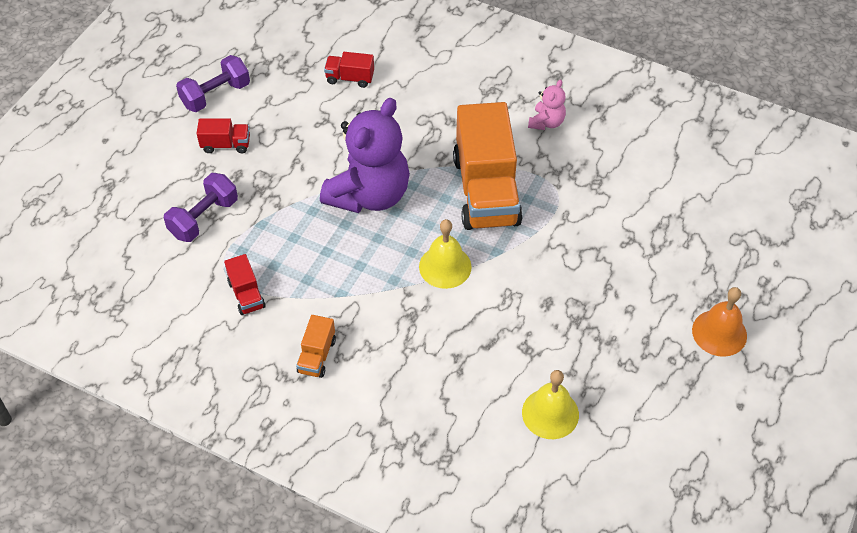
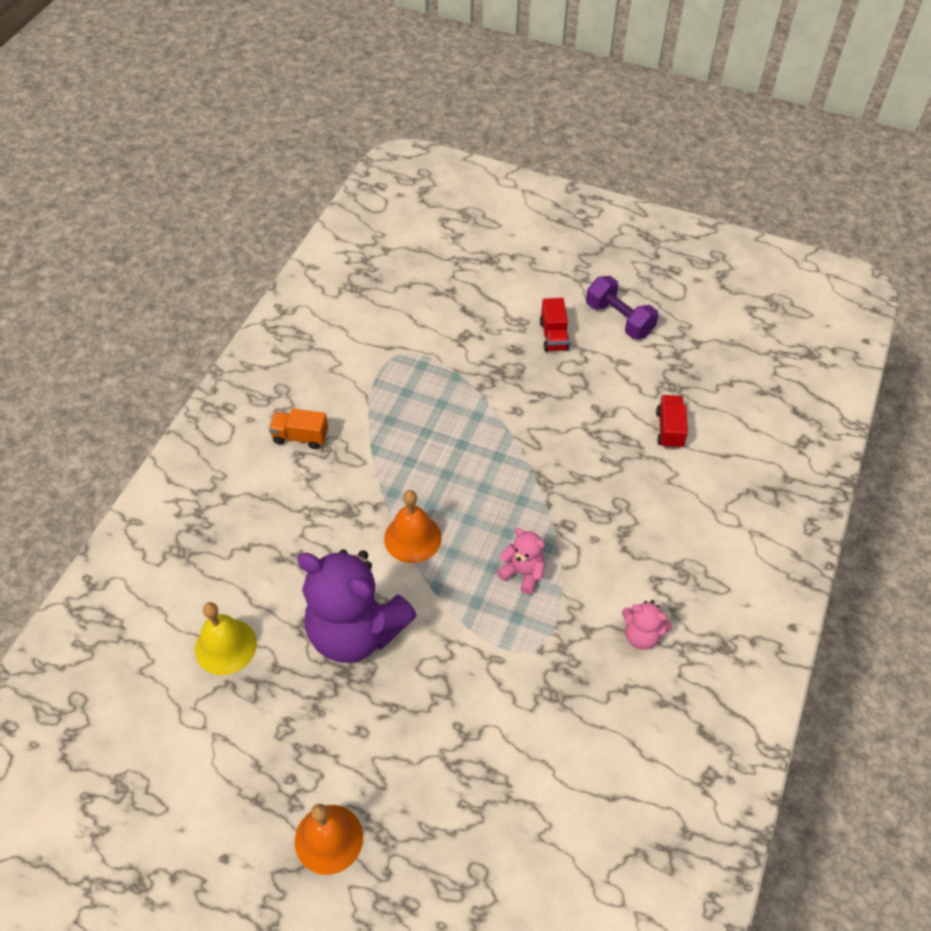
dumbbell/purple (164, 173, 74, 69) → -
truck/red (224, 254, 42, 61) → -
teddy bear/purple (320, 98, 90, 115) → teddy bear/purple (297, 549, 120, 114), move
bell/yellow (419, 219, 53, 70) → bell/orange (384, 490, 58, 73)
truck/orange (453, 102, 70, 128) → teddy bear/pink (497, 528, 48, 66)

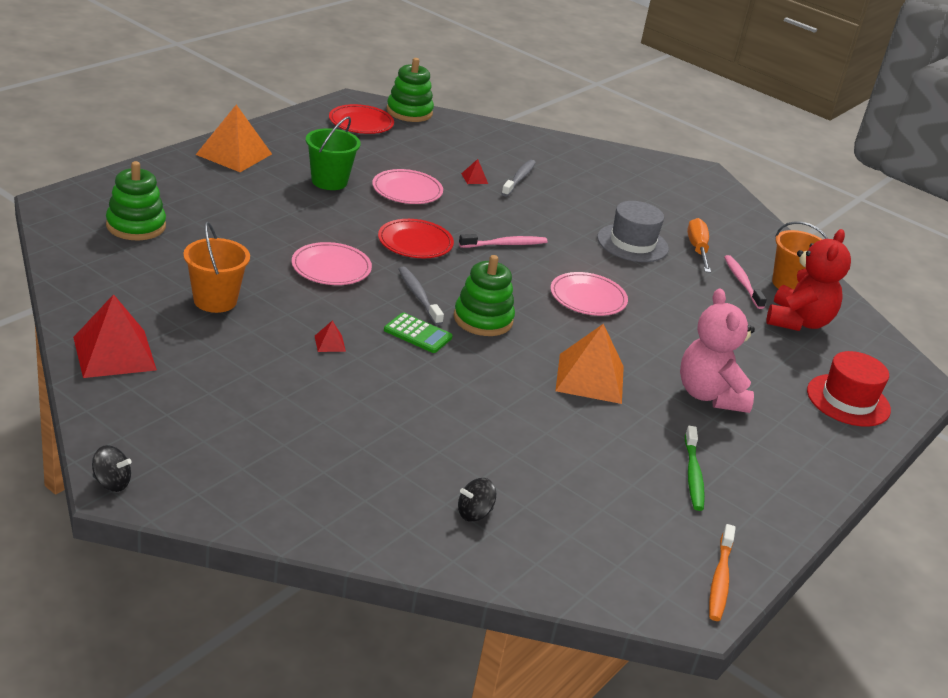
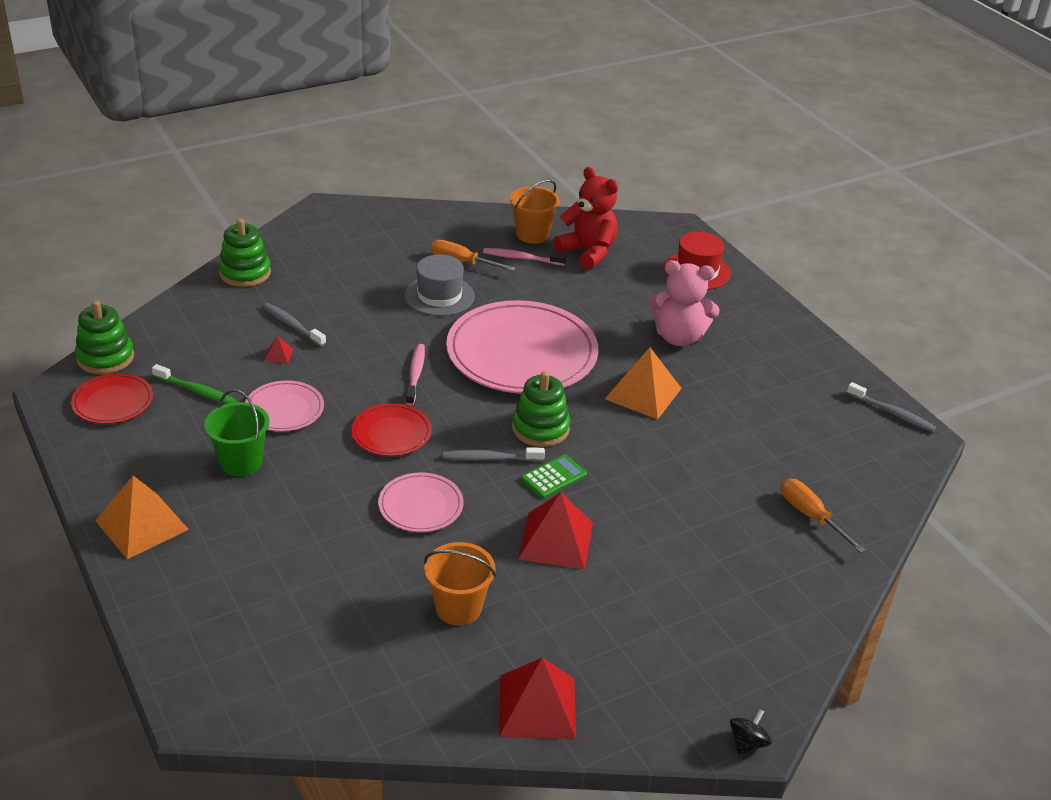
stacking toy/green (106, 161, 60, 79) → stacking toy/green (218, 218, 53, 69), move
pyramid/red (315, 321, 31, 31) → pyramid/red (518, 492, 75, 78), x2.39
spinning top/black (458, 478, 38, 44) → screwdriver/orange (781, 478, 85, 75)
plate/pink (550, 272, 78, 44) → plate/pink (446, 300, 152, 93), x2.06
toothbrush/green (685, 426, 20, 85) → toothbrush/green (152, 364, 85, 40), move
toothbrush/orange (709, 524, 27, 97) → toothbrush/grey (847, 382, 90, 50)

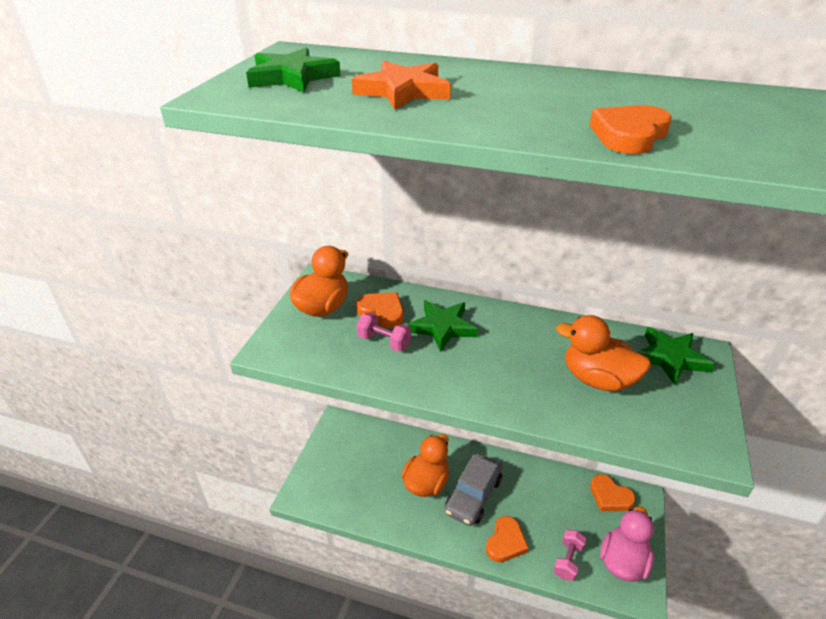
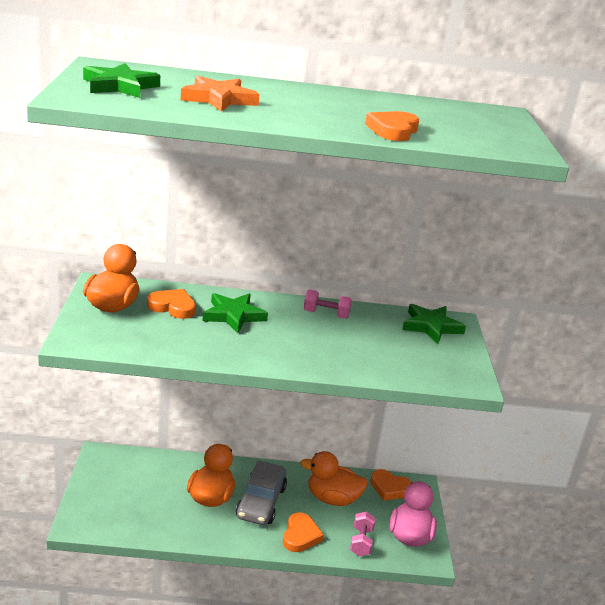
dumbbell/pink (356, 313, 55, 39) → dumbbell/pink (303, 289, 49, 30), move
duck/orange (556, 315, 95, 76) → duck/orange (300, 451, 68, 55), move

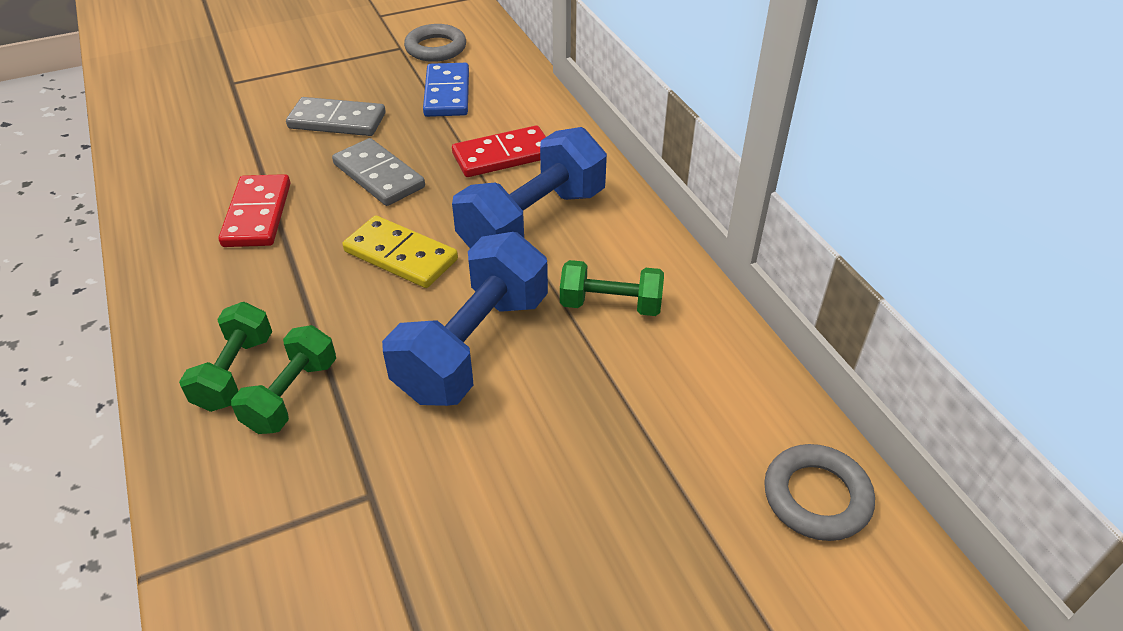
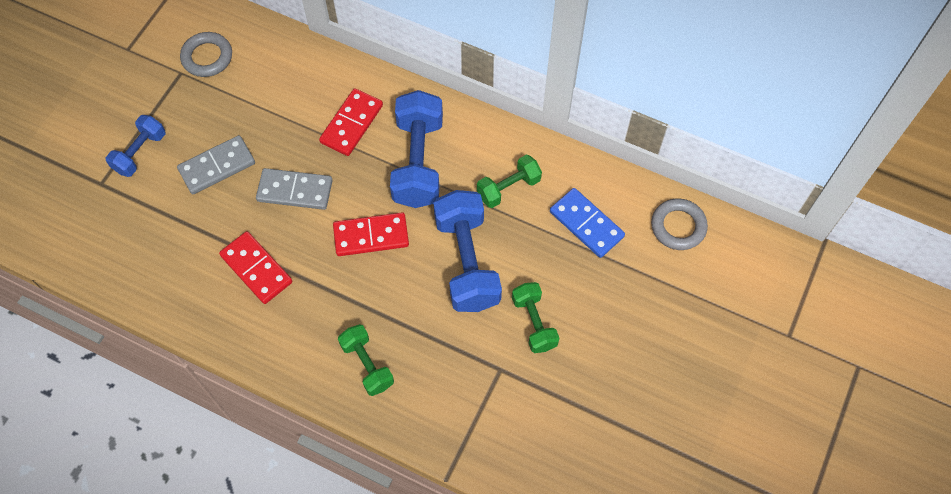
dumbbell/green (231, 325, 105, 109) → dumbbell/green (512, 282, 47, 71), move
domino/yellow (342, 216, 116, 72) → domino/red (333, 212, 76, 44)
domino/blue (423, 63, 46, 54) → domino/blue (550, 188, 75, 70), move
- → dumbbell/blue (106, 115, 60, 62)

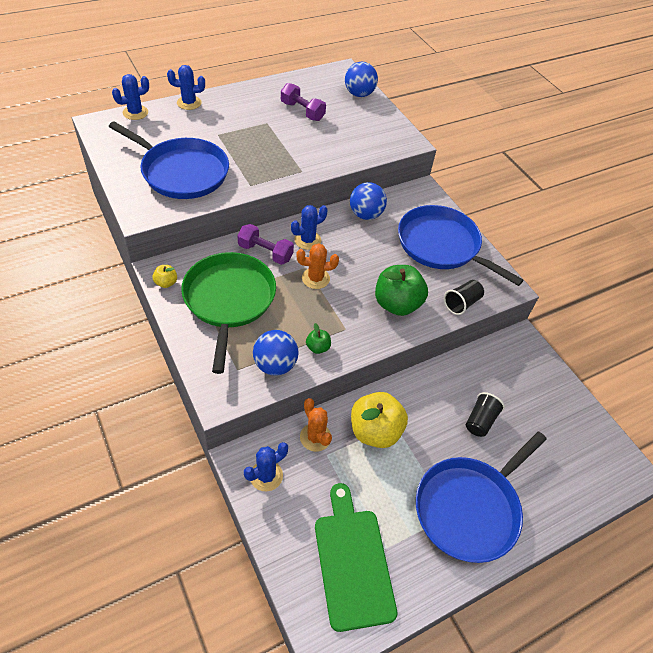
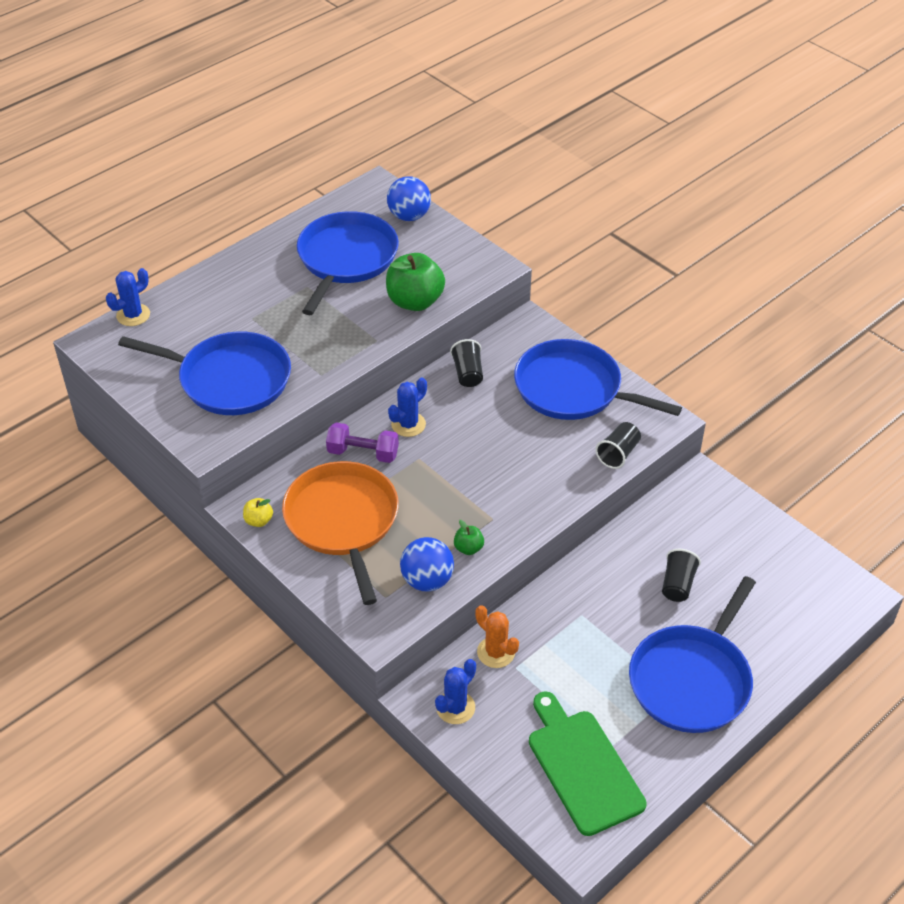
cactus/blue (167, 65, 38, 45) → -
pan/green (181, 252, 95, 122) → pan/orange (282, 461, 117, 144)
dumbbell/purple (281, 83, 45, 38) → pan/blue (297, 211, 102, 104)
cactus/orange (297, 243, 42, 46) → -
ball/blue (350, 182, 37, 38) → cup/black (450, 339, 33, 48)
apple/yellow (351, 392, 57, 56) → -
apple/green (375, 265, 53, 51) → apple/green (386, 253, 59, 58), move

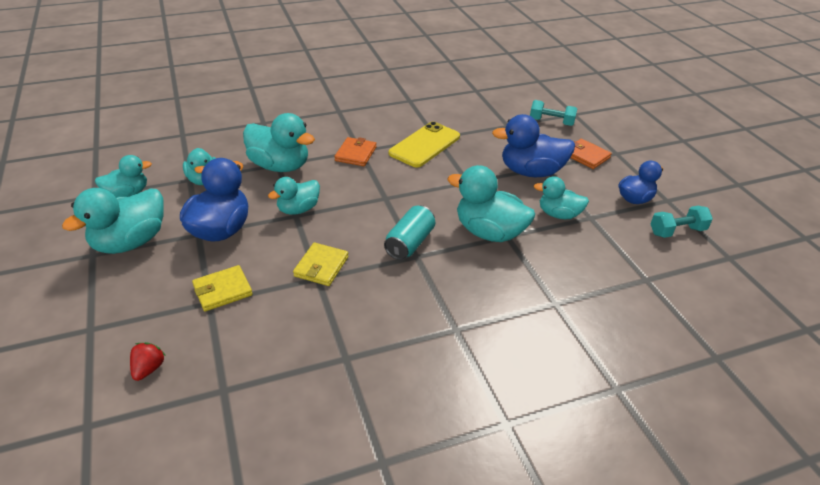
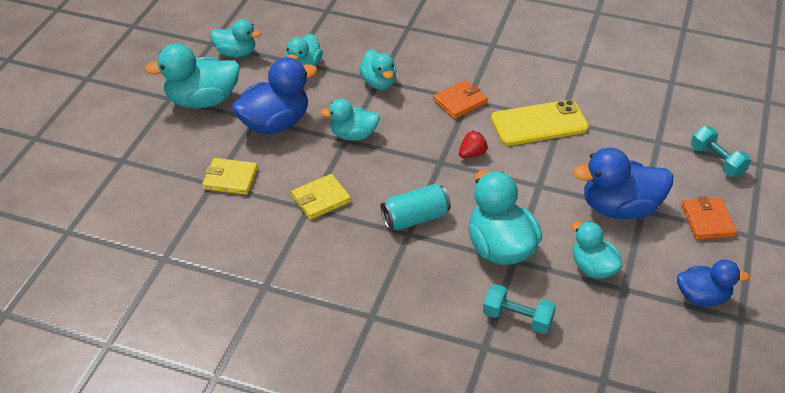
strawberry/red (130, 342, 36, 39) → strawberry/red (459, 130, 29, 28), move
duck/turquoise (243, 113, 72, 59) → duck/turquoise (359, 50, 38, 40), x0.62
duck/blue (492, 114, 83, 63) → duck/blue (573, 148, 100, 71), 45 degrees counterclockwise
dumbbell/turquoise (650, 206, 63, 32) → dumbbell/turquoise (483, 284, 73, 50), move

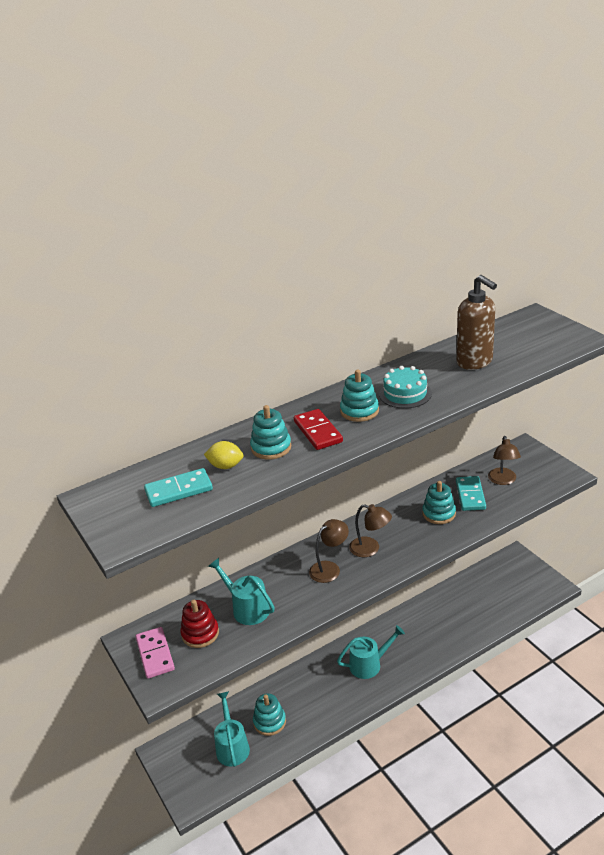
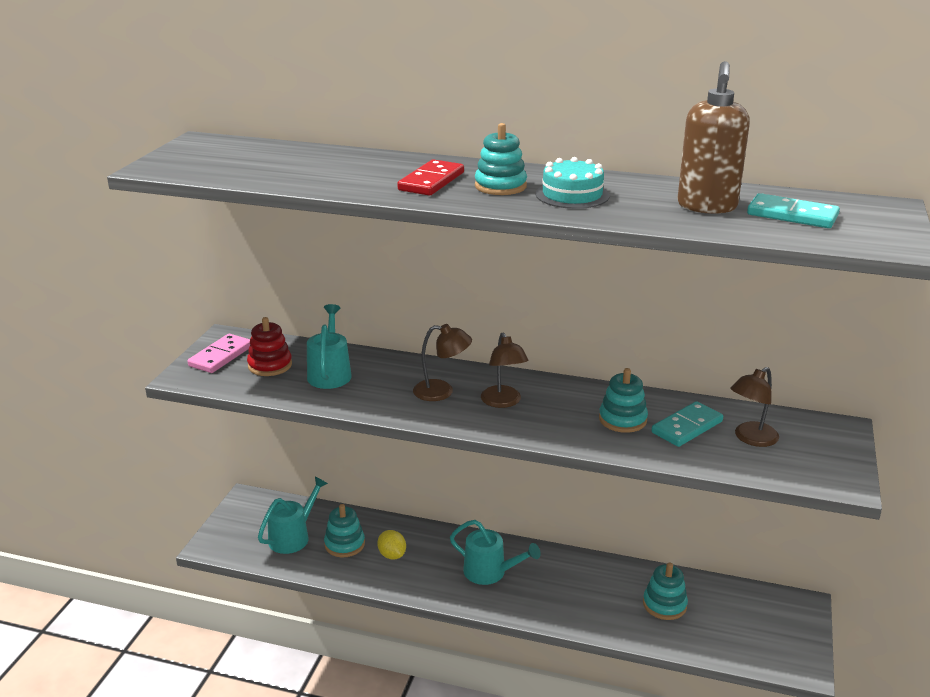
domino/turquoise (144, 468, 69, 39) → domino/turquoise (747, 193, 93, 35), move
lemon/yellow (204, 441, 40, 28) → lemon/yellow (377, 530, 29, 29), move
stacking toy/turquoise (250, 405, 42, 55) → stacking toy/turquoise (643, 562, 45, 58), move

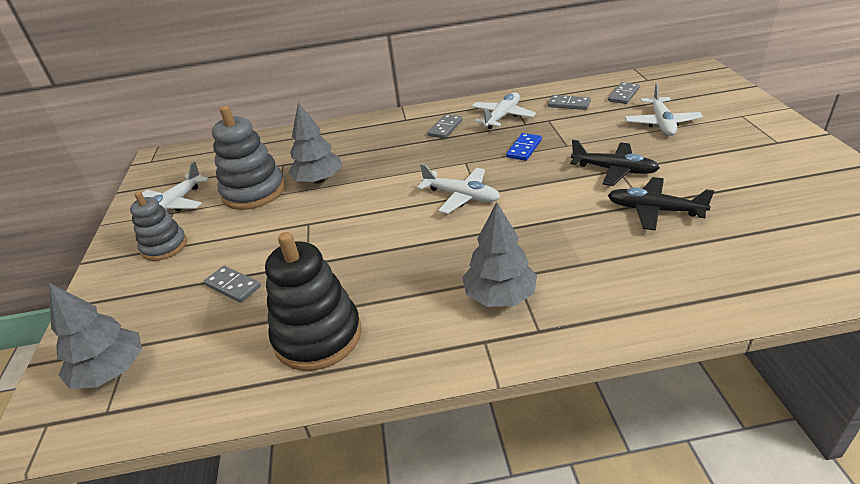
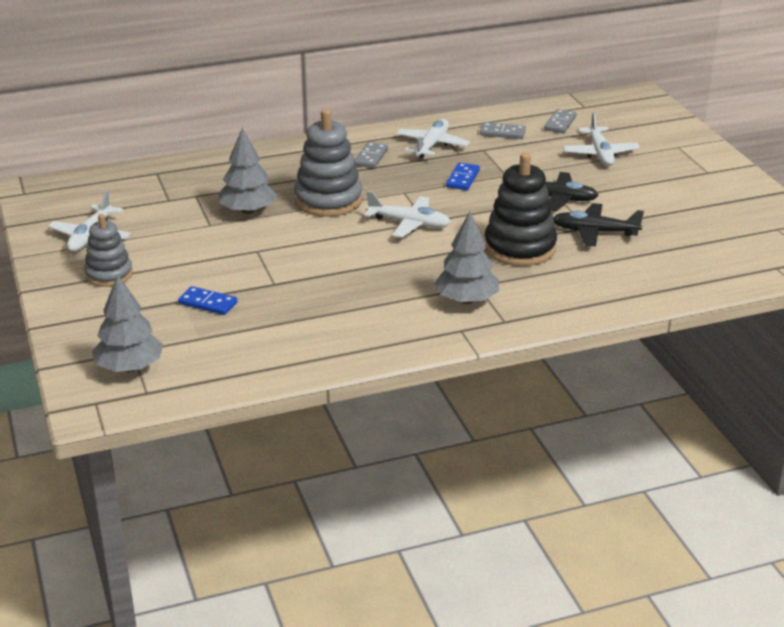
domino/grey (204, 266, 57, 37) → domino/blue (178, 286, 59, 29)
stacking toy/grey (212, 105, 73, 105) → stacking toy/grey (294, 109, 69, 108), move
stacking toy/black (265, 232, 97, 139) → stacking toy/black (485, 153, 72, 113), move

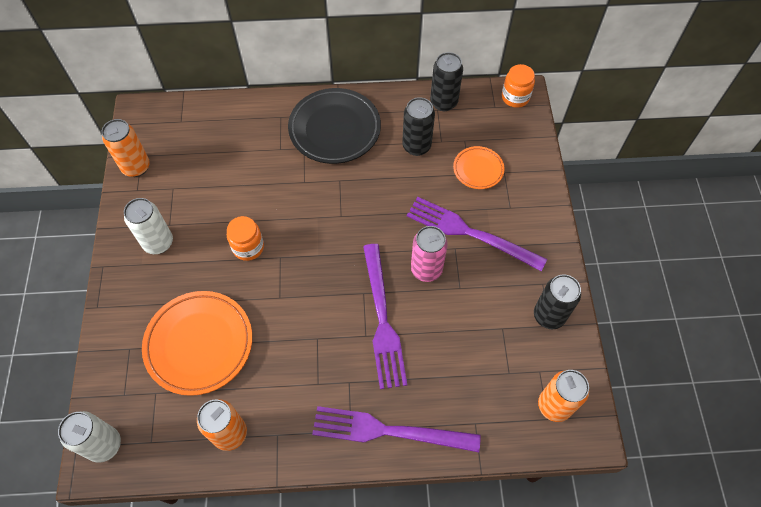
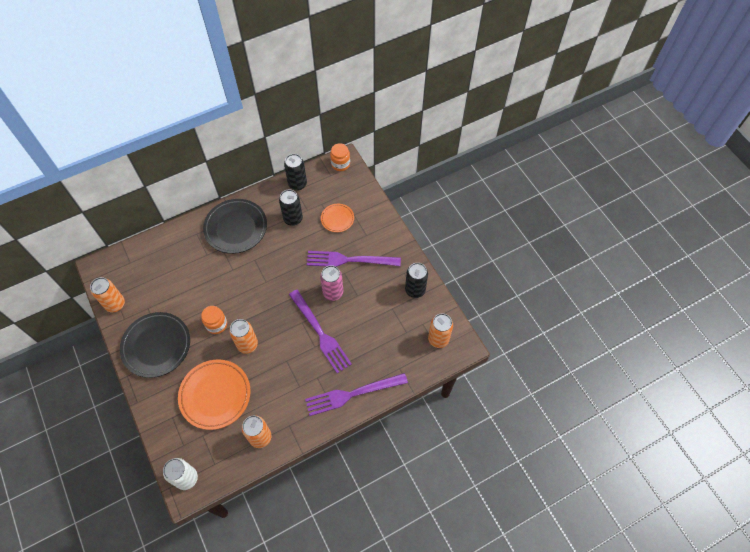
can/white (124, 198, 49, 56) → plate/black (120, 312, 70, 66)
- → can/orange (229, 319, 29, 35)

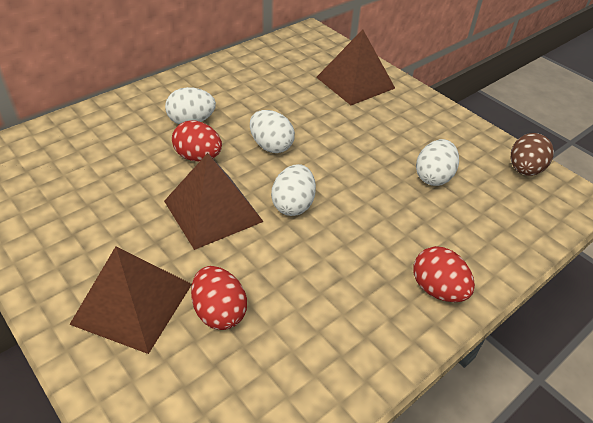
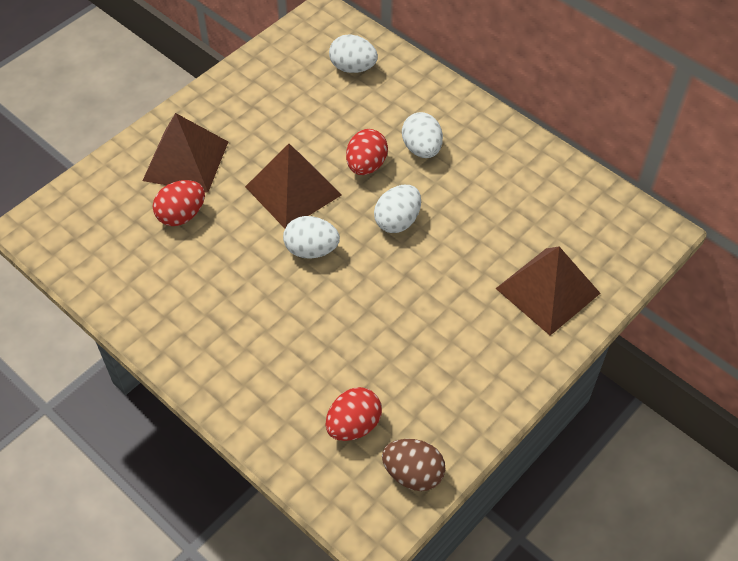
egg/red (413, 246, 62, 56) → egg/red (325, 387, 57, 54), move
egg/white (416, 139, 43, 47) → egg/white (329, 35, 49, 38), move

